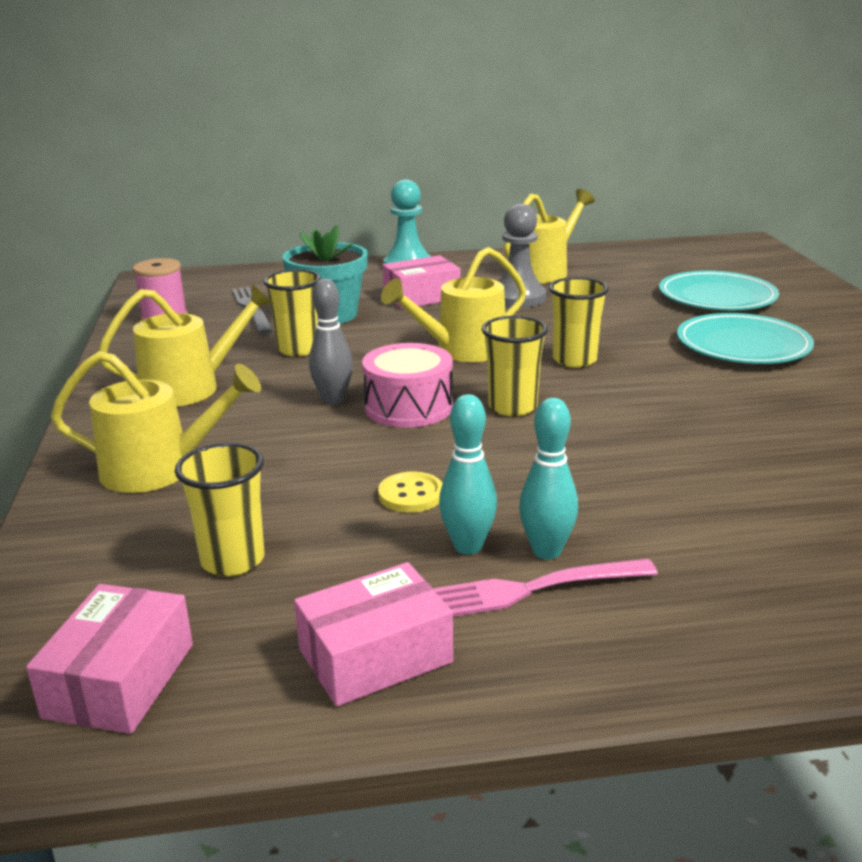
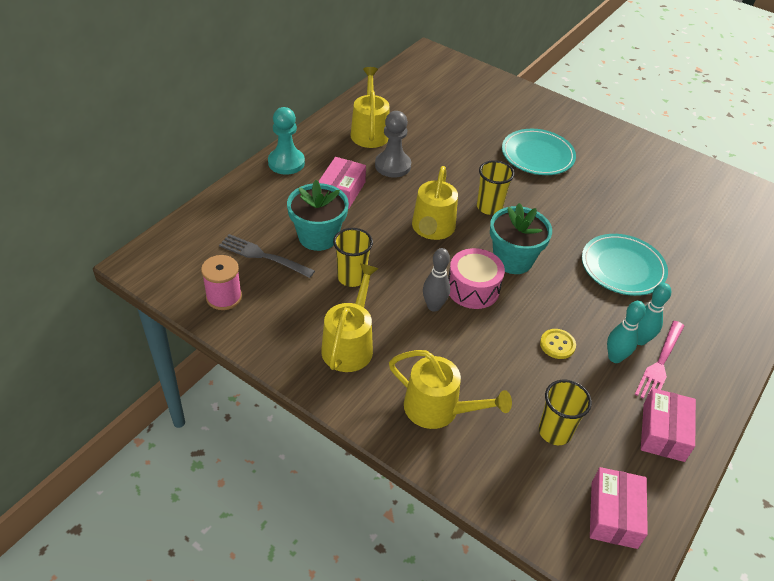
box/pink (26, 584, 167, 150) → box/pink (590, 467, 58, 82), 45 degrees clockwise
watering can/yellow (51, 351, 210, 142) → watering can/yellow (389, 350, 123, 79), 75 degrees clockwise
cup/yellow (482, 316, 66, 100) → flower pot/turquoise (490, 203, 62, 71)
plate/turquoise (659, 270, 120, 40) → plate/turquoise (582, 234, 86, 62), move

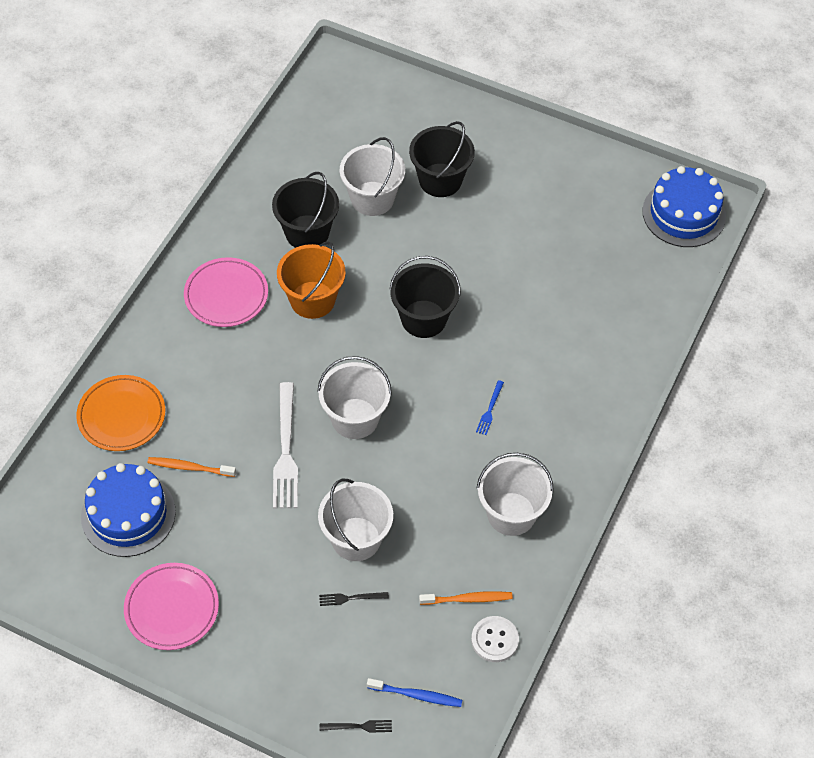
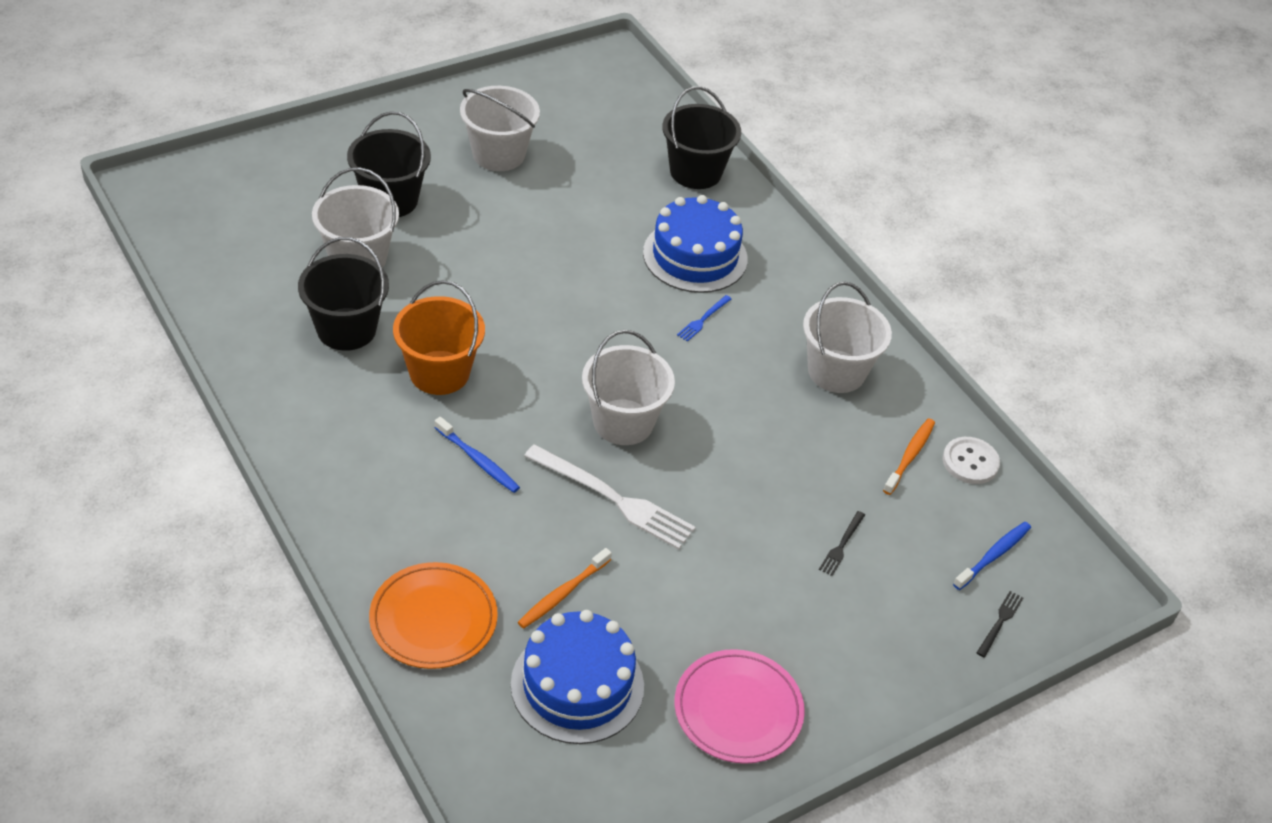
plate/pink (184, 257, 84, 70) → -
bucket/white (318, 479, 75, 82) → bucket/white (460, 86, 80, 85), move
bucket/black (389, 256, 72, 82) → bucket/black (662, 86, 79, 103), move
fork/blue (476, 380, 28, 55) → fork/blue (677, 295, 54, 47), 75 degrees clockwise
cake/blue (642, 166, 84, 81) → cake/blue (643, 195, 105, 98), move
- → toothbrush/blue (435, 417, 85, 76)

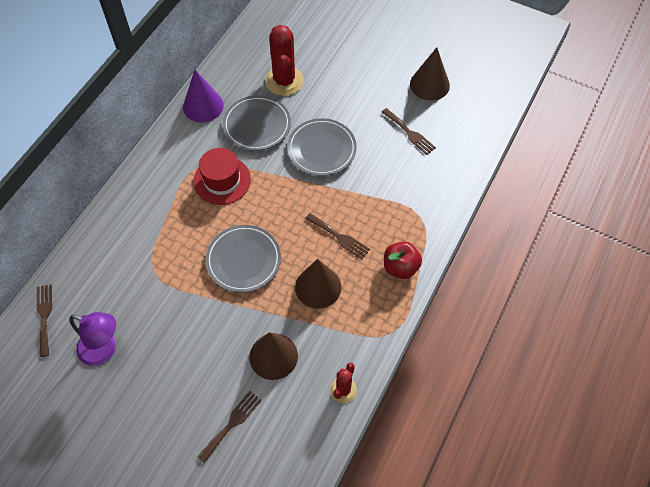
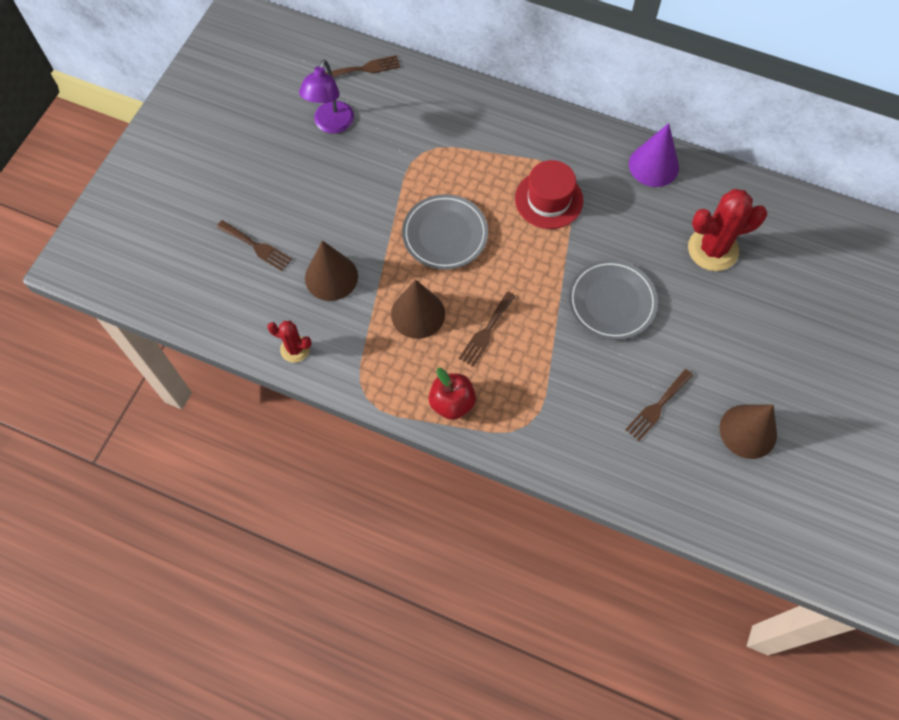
plate/grey (223, 95, 68, 56) → -

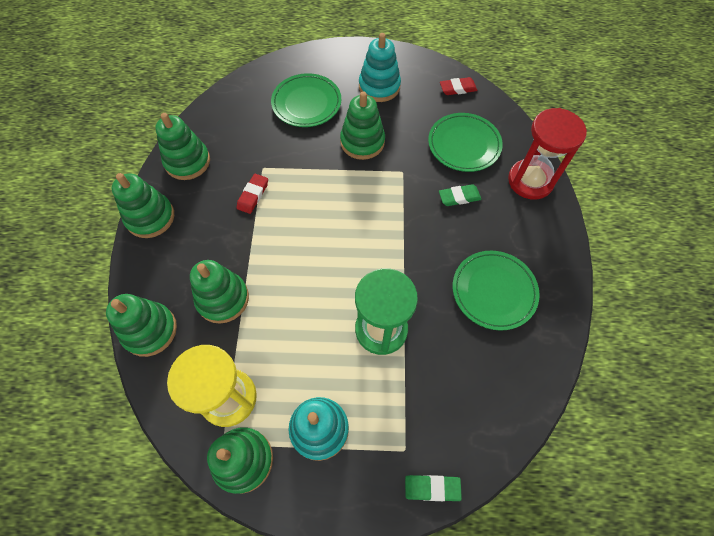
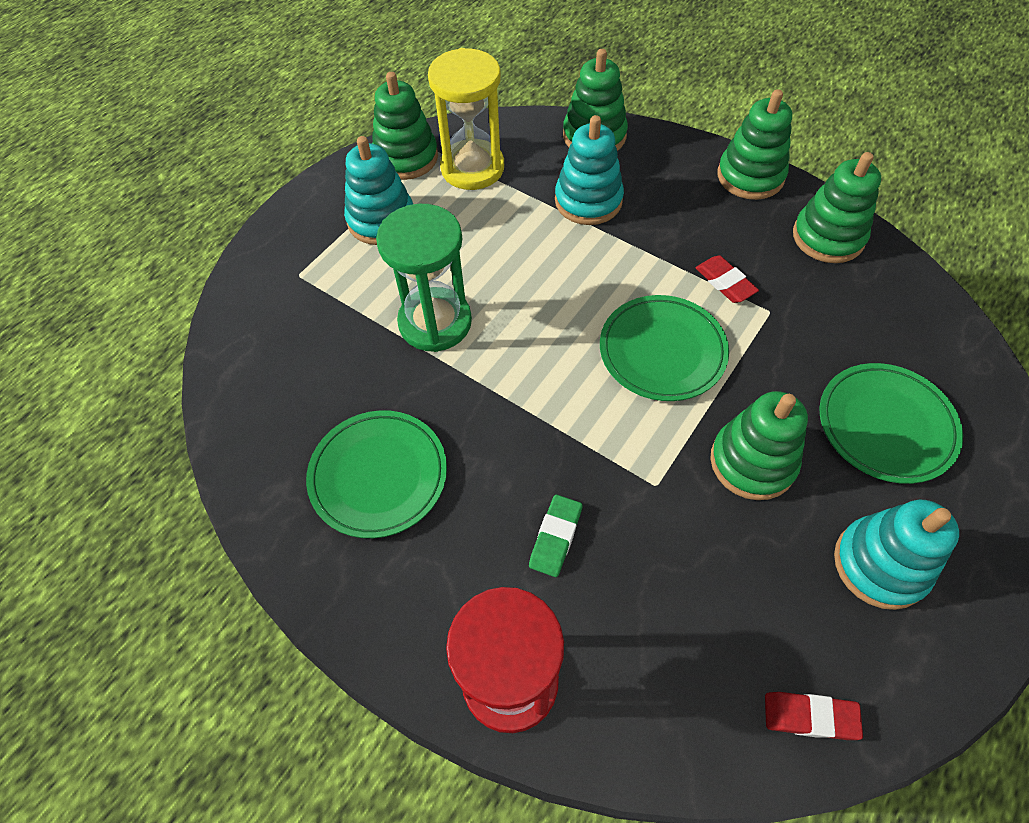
stacking toy/green (190, 260, 59, 64) → stacking toy/turquoise (555, 115, 69, 110)
eraser/green (405, 475, 57, 26) → -
plate/green (428, 113, 75, 59) → plate/green (600, 295, 129, 106), move
eraser/red (440, 77, 37, 18) → eraser/red (765, 692, 98, 48), 75 degrees clockwise

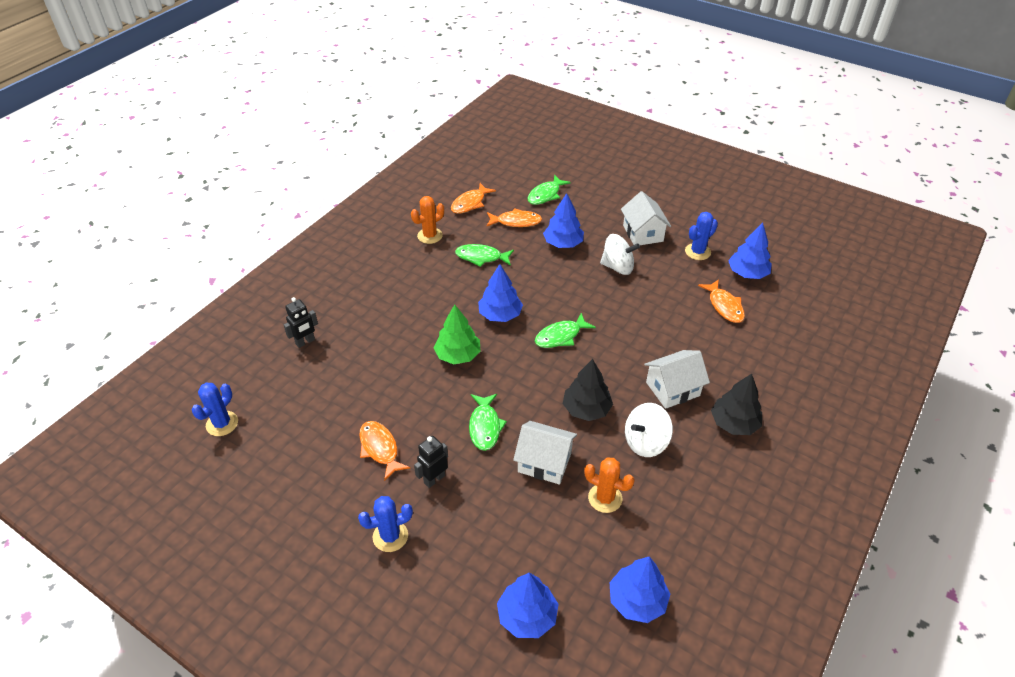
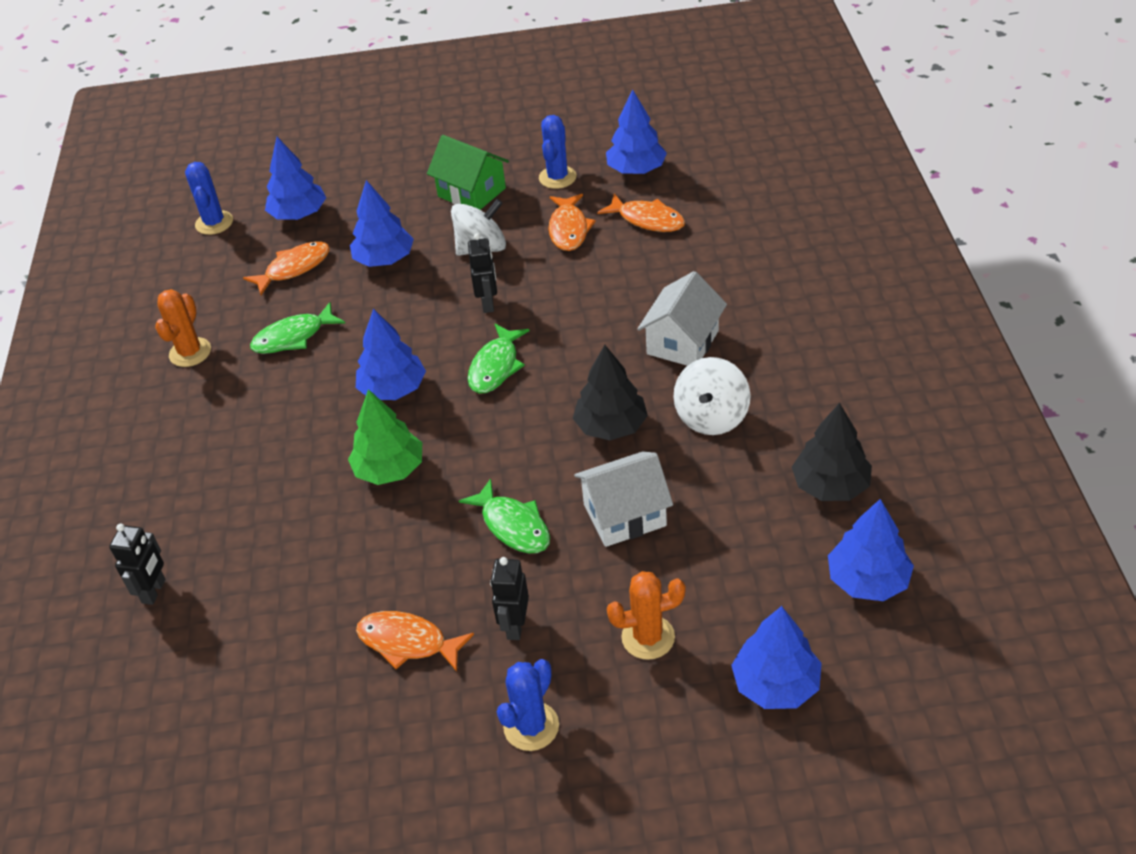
cactus/blue (191, 382, 47, 54) → cactus/blue (185, 162, 48, 73), move
fish/orange (451, 183, 45, 31) → fish/orange (548, 194, 48, 57), move
fish/green (527, 175, 44, 30) → tree/blue (265, 137, 61, 83)
cactus/orange (584, 457, 51, 56) → cactus/orange (607, 571, 78, 89), move
house/white (621, 191, 50, 54) → house/green (427, 135, 82, 75)
tree/black (711, 373, 51, 62) → tree/black (792, 403, 80, 98), move
- → robot/black (468, 233, 29, 80)

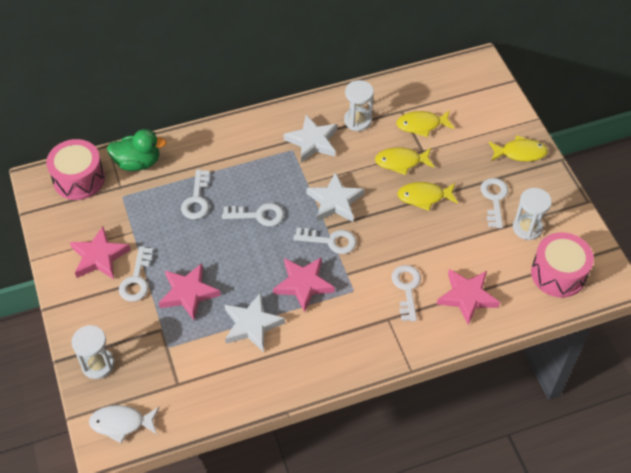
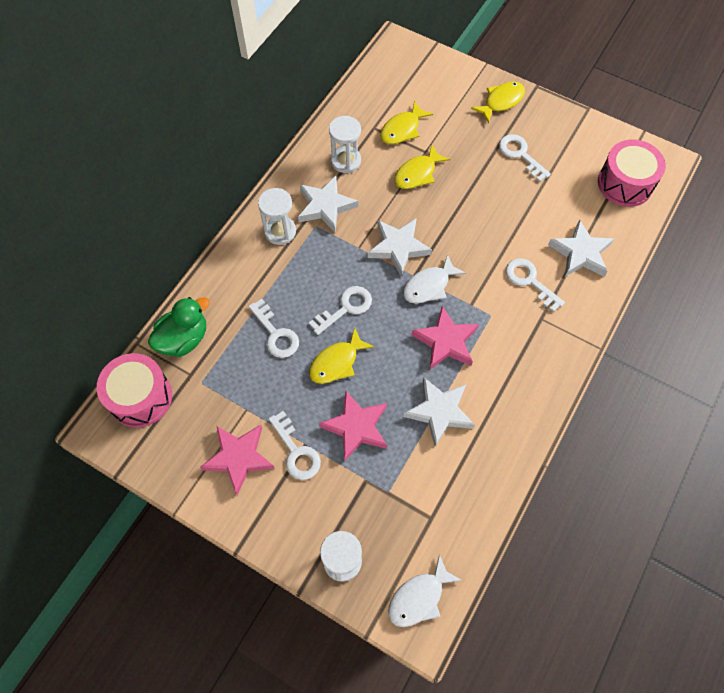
key/white (293, 228, 63, 26) → fish/white (403, 254, 63, 50)
fish/yellow (397, 182, 61, 29) → fish/yellow (309, 327, 65, 57), move
star/pink (437, 269, 63, 56) → star/white (548, 219, 66, 58)
hourglass/white (513, 188, 39, 52) → hourglass/white (258, 188, 38, 57), move

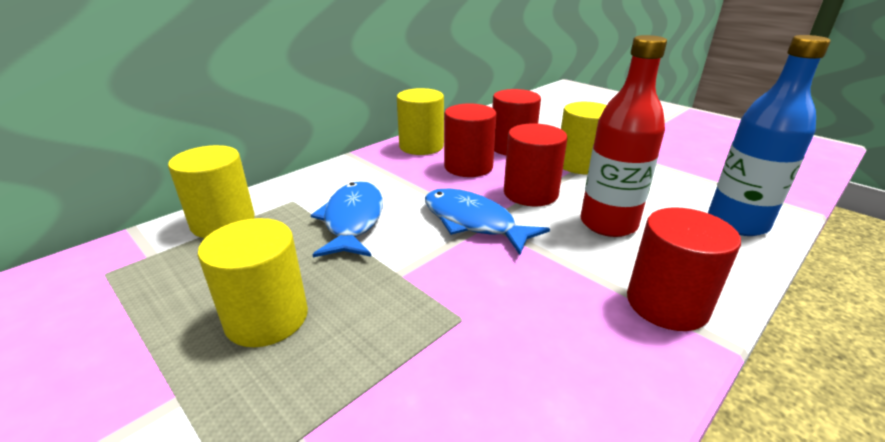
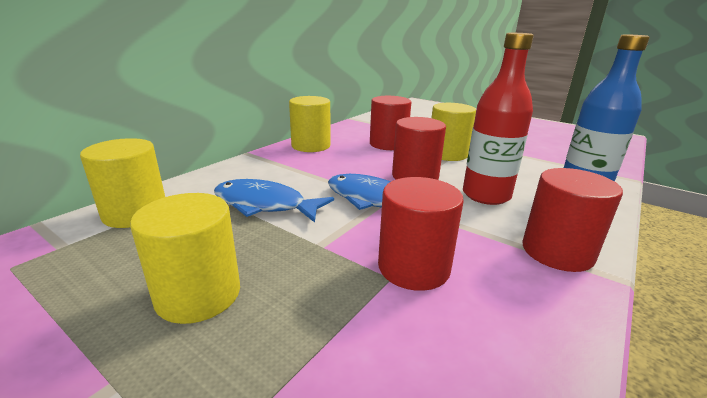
fish/blue (311, 181, 72, 77) → fish/blue (214, 179, 120, 44), 60 degrees counterclockwise
cylinder/red (444, 103, 53, 74) → cylinder/red (378, 177, 86, 114), move

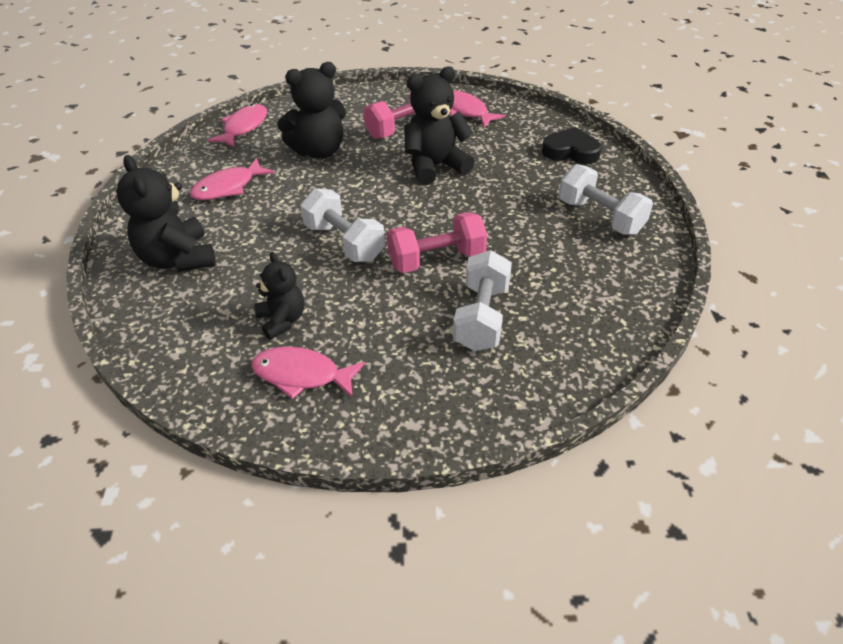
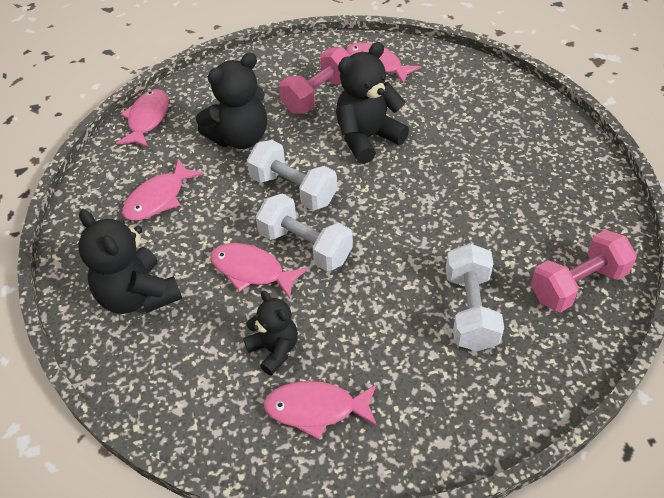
dumbbell/pink (387, 212, 100, 61) → dumbbell/pink (530, 230, 107, 82), move
heart/black (542, 127, 60, 37) → -
dumbbell/white (559, 164, 94, 71) → dumbbell/white (247, 140, 90, 71), move
- → fish/pink (210, 243, 98, 56)

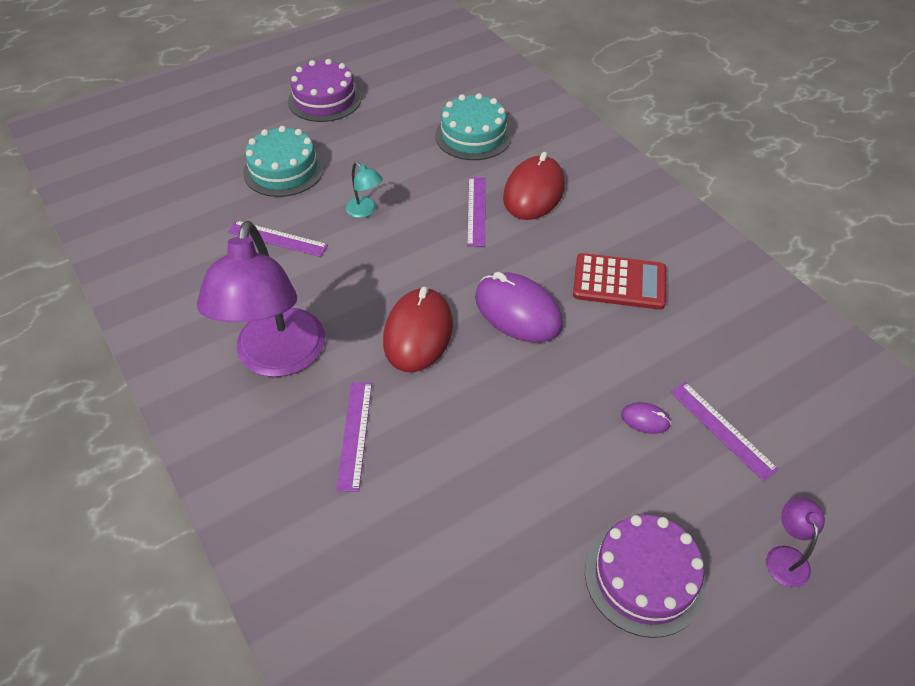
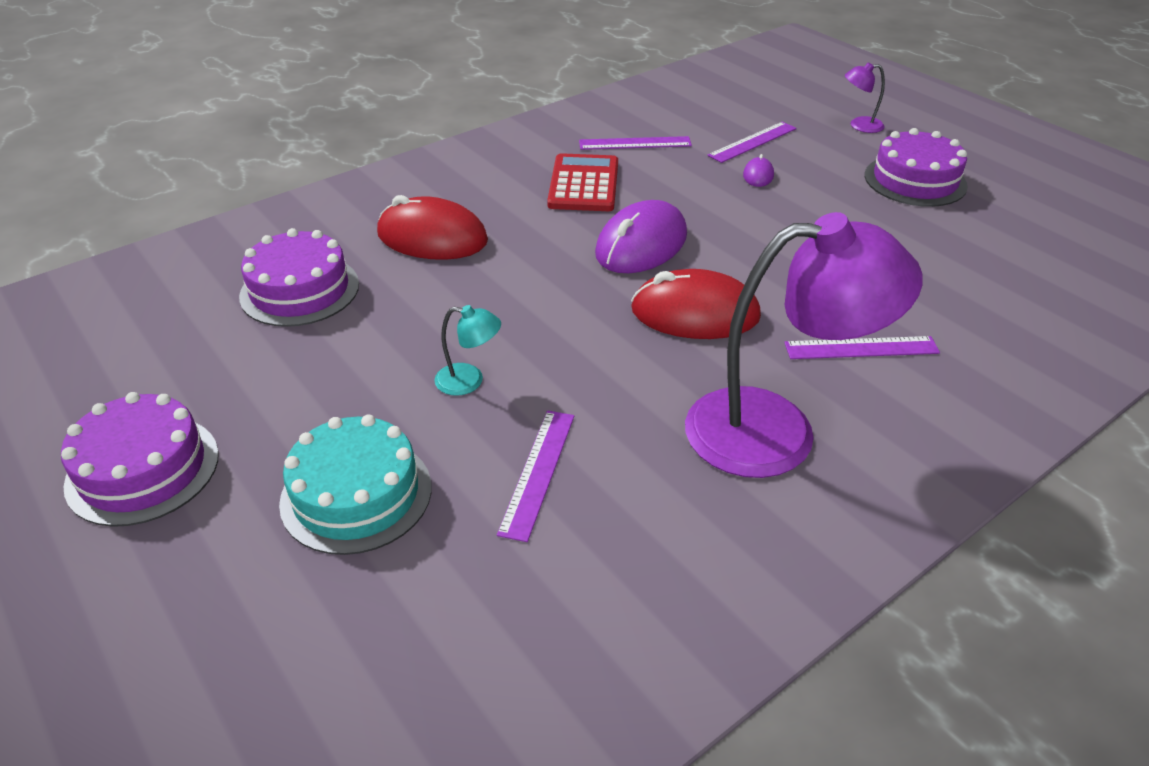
lamp/turquoise (346, 162, 37, 56) → lamp/turquoise (435, 305, 66, 91), 60 degrees clockwise
cake/turquoise (435, 93, 77, 67) → cake/purple (239, 228, 120, 99)
ruler/purple (467, 177, 19, 70) → ruler/purple (579, 136, 113, 14), move

